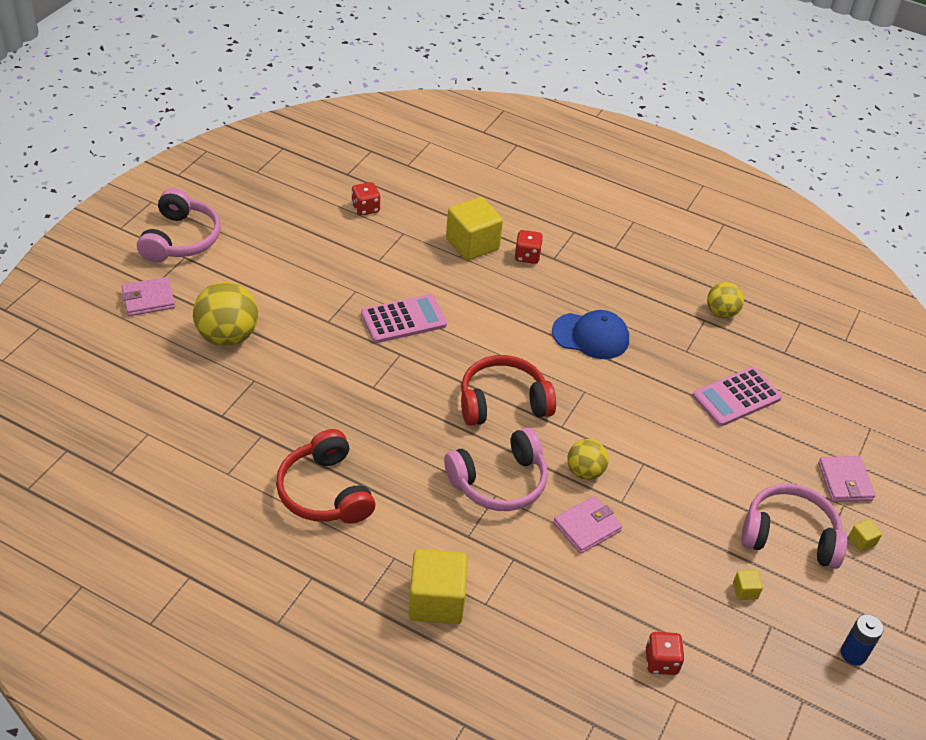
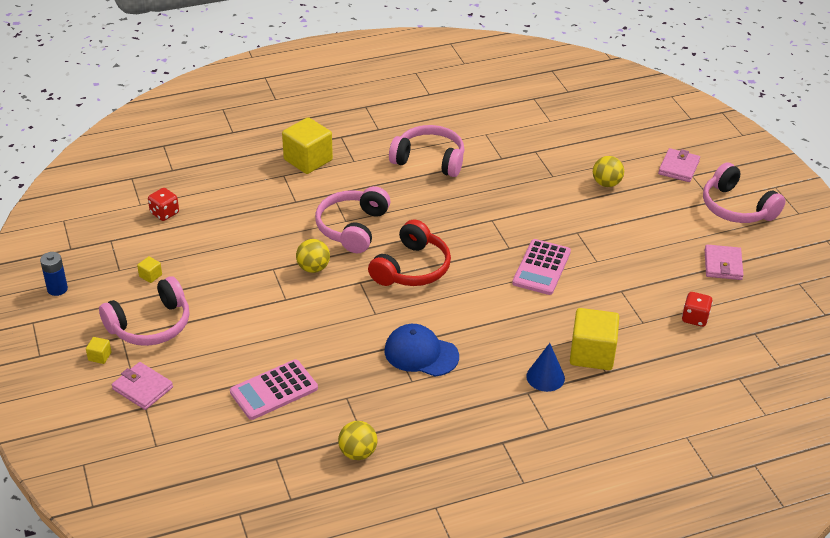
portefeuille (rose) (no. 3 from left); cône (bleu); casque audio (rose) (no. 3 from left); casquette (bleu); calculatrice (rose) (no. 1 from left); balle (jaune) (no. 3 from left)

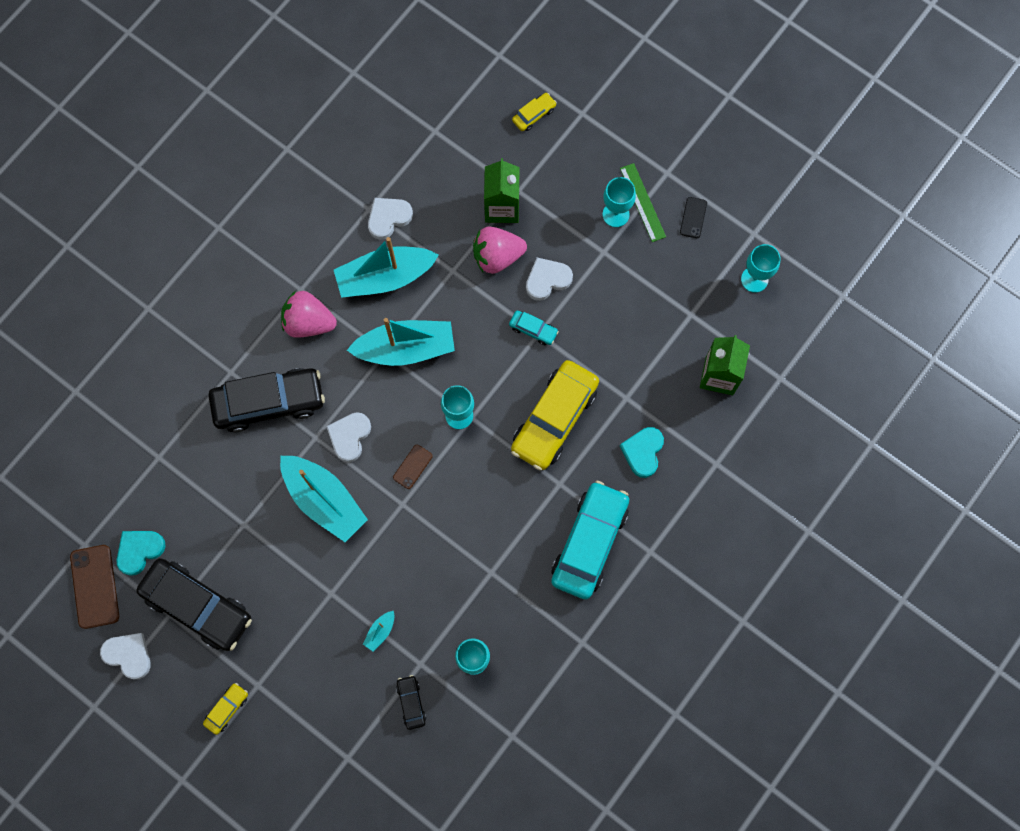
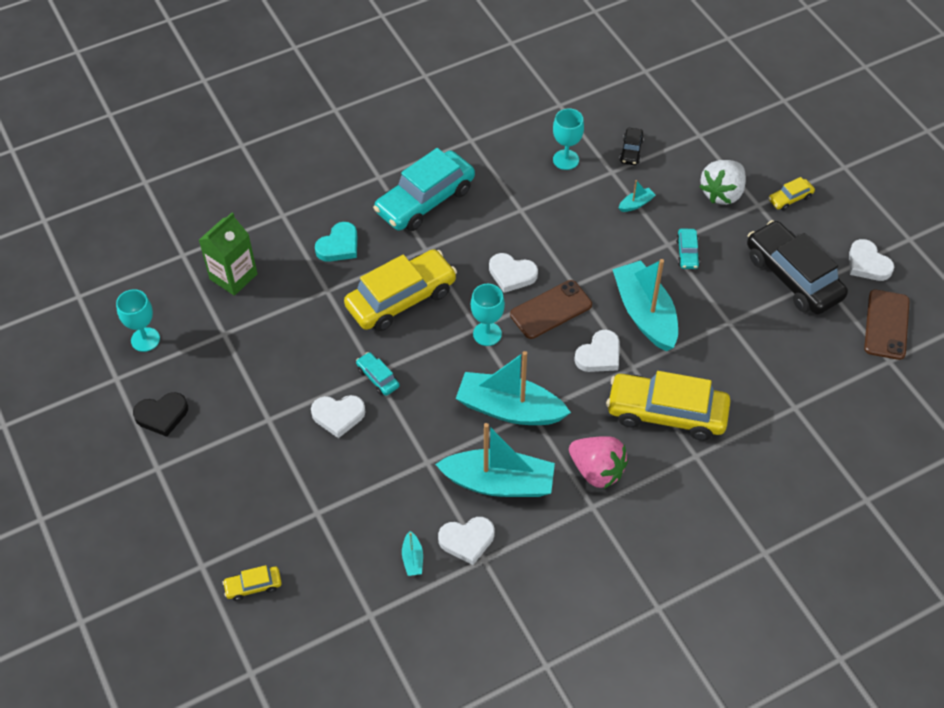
cœur (turquoise) (no. 1 from left in the first image); fraise (rose) (no. 2 from left in the first image); brique de lait (vert) (no. 1 from left in the first image); verre à pied (turquoise) (no. 3 from left in the first image); règle (vert); bateau (turquoise) (no. 1 from left); cœur (blanc) (no. 3 from left); voiture (turquoise) (no. 3 from left); fraise (blanc); cœur (noir); voiture (jaune) (no. 3 from left); téléphone (marron) (no. 1 from left)

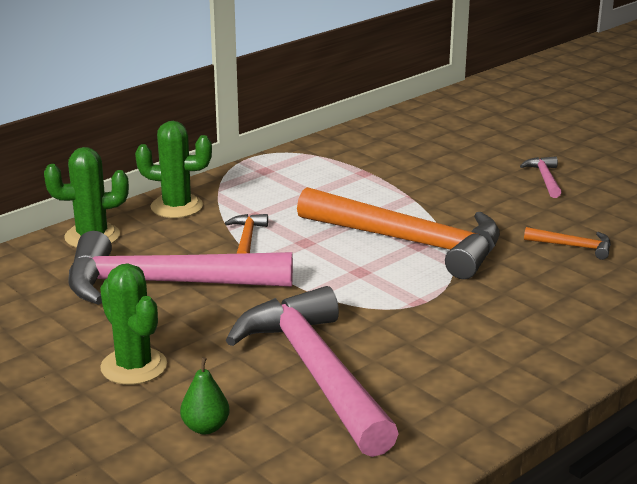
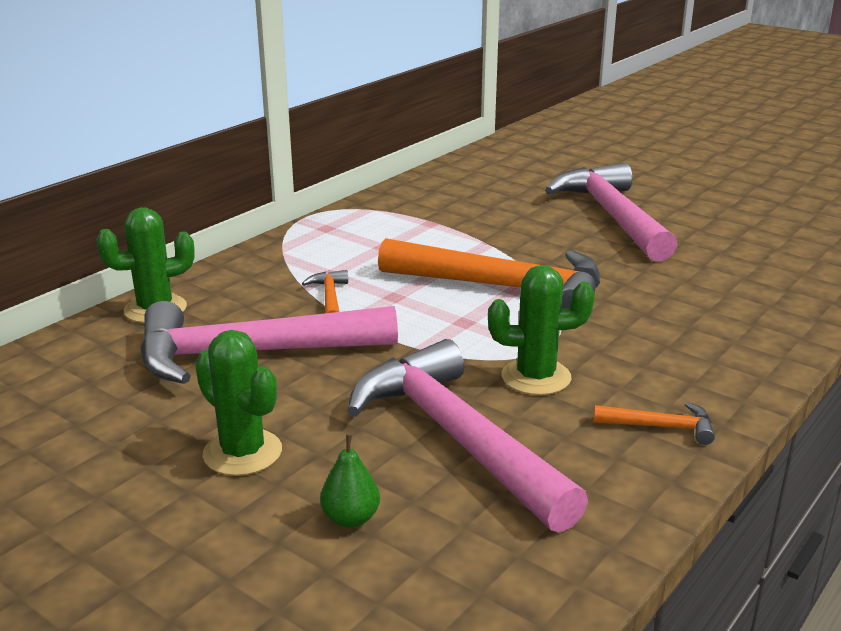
cactus (vert) (no. 3 from left); marteau (orange) (no. 3 from left); marteau (rose) (no. 3 from left)

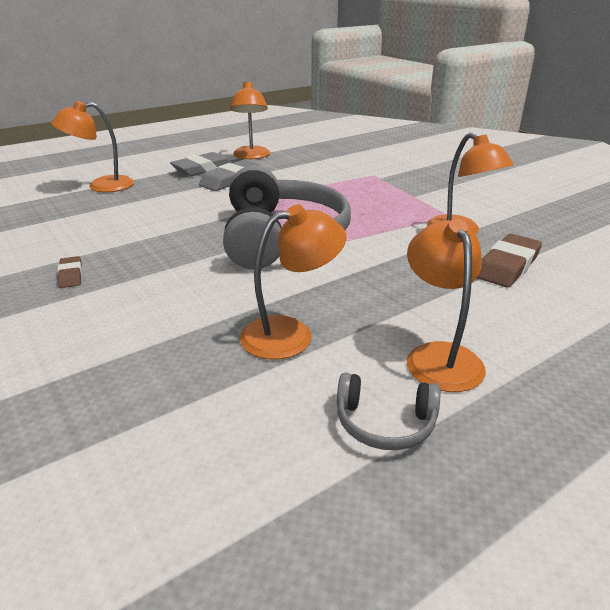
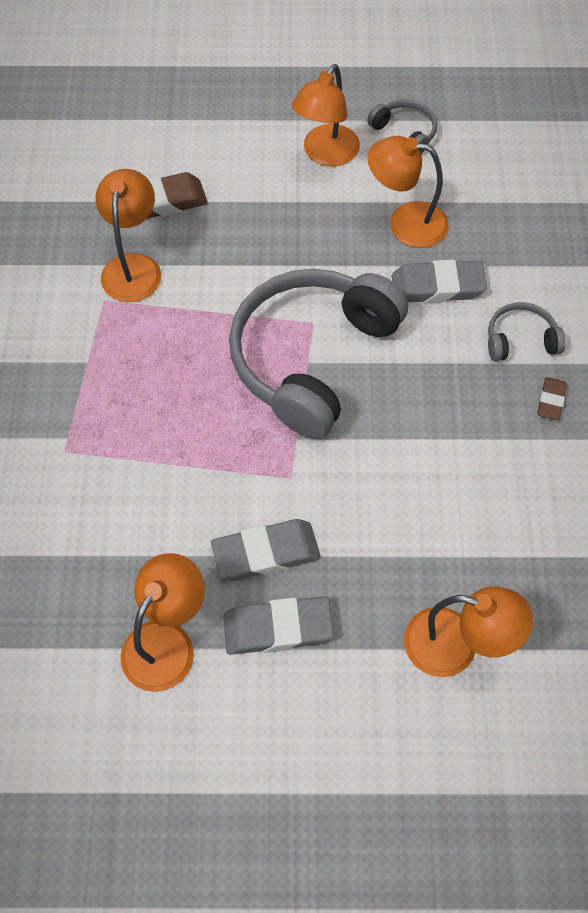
gomme (gris) (no. 3 from left); casque audio (gris) (no. 3 from left)

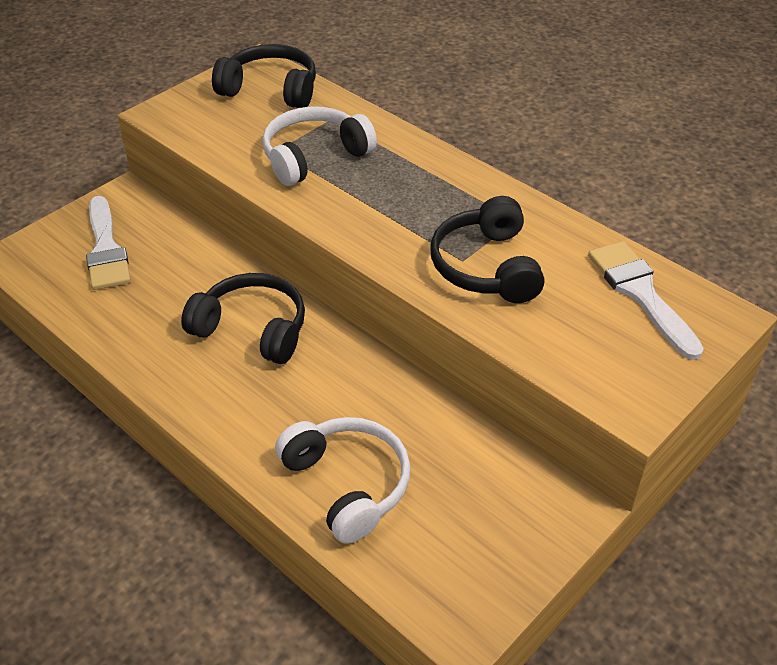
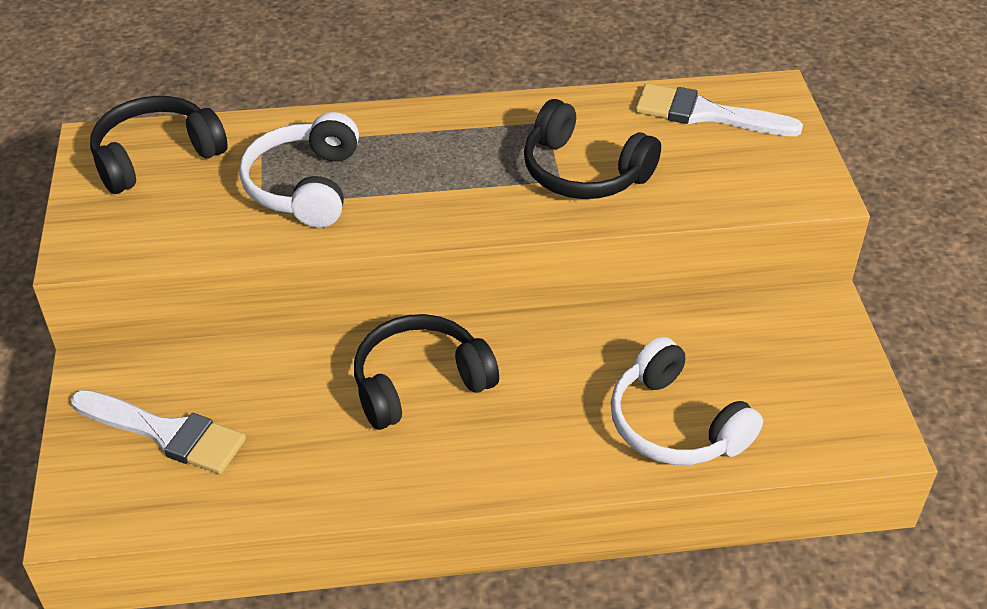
casque audio (blanc) (no. 2 from left)

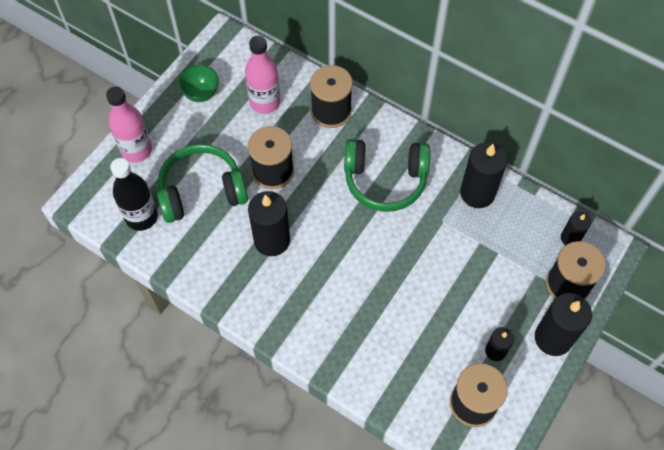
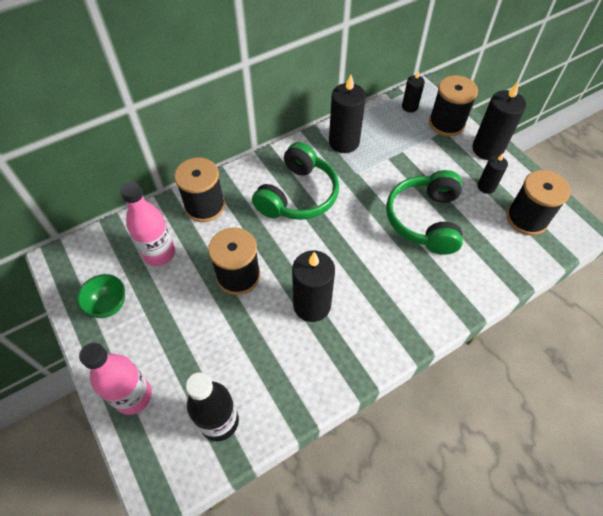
casque audio (vert) (no. 2 from left)

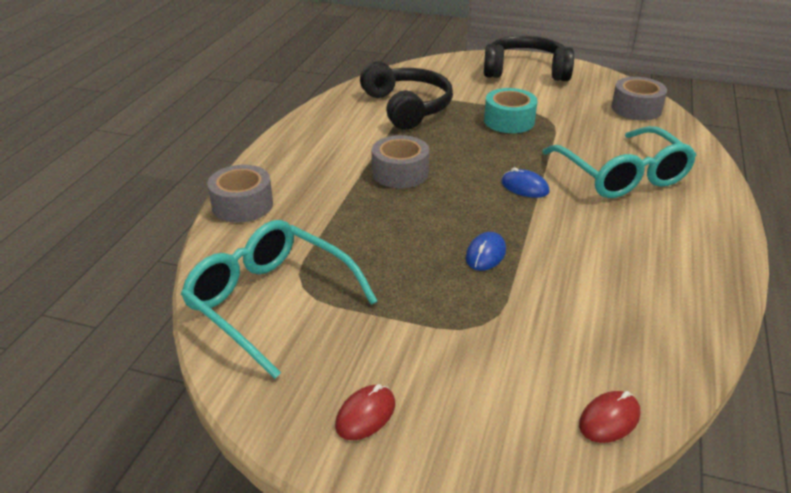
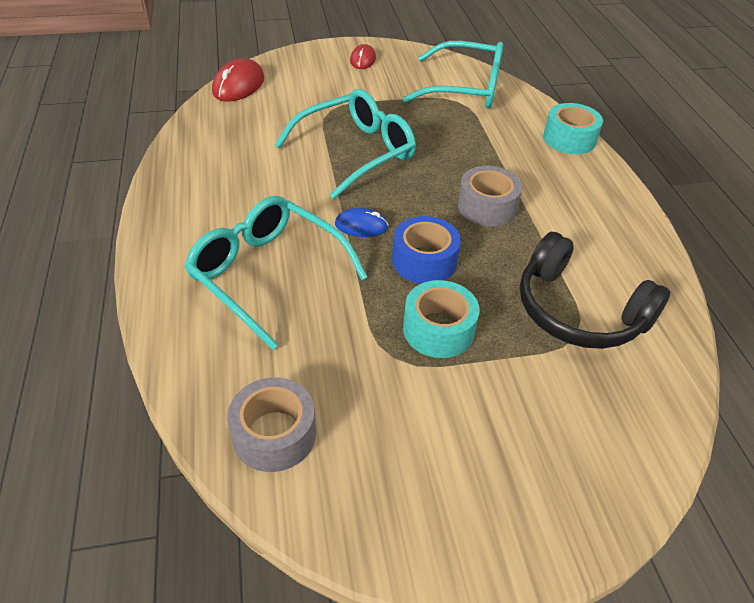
casque audio (noir) (no. 2 from left in the first image); ruban adhésif (bleu); lunettes (turquoise) (no. 2 from left); ruban adhésif (turquoise) (no. 2 from left); souris (rouge) (no. 1 from left)

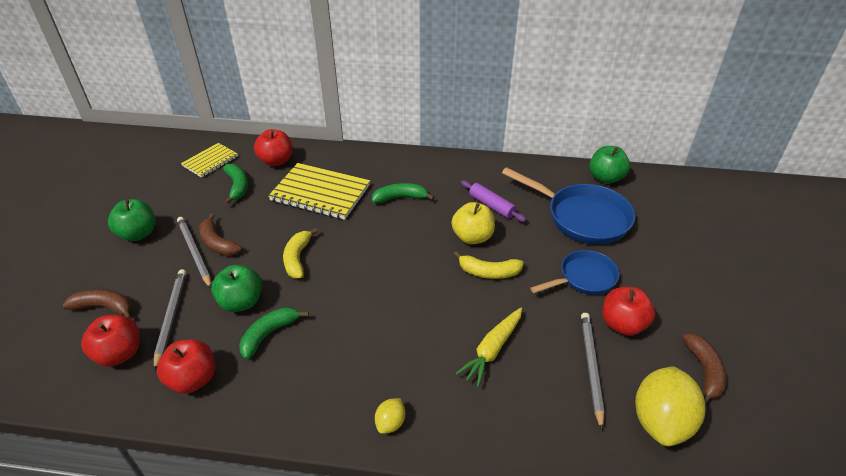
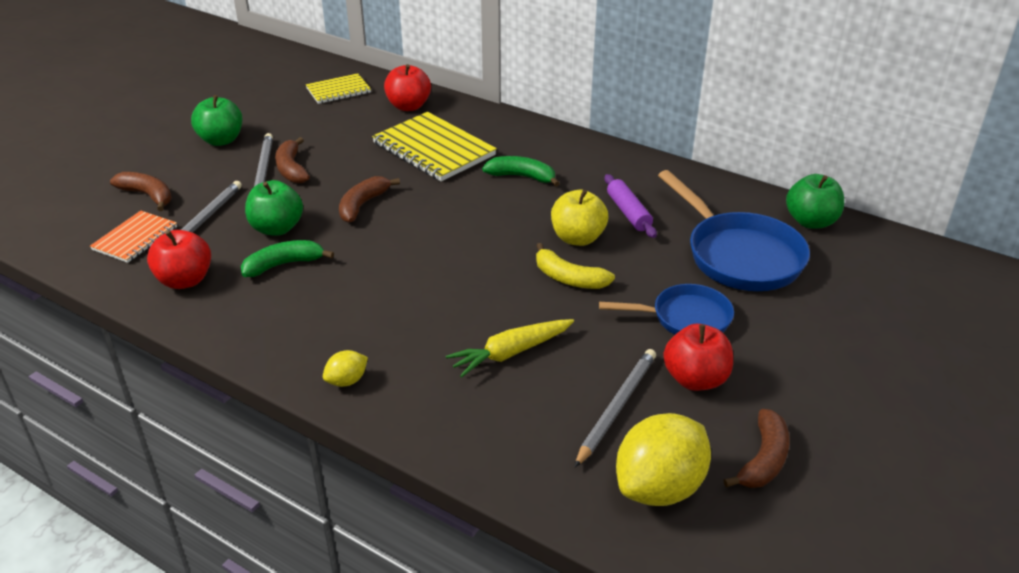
banane (vert) (no. 1 from left in the first image); carnet (orange); banane (marron) (no. 3 from left)

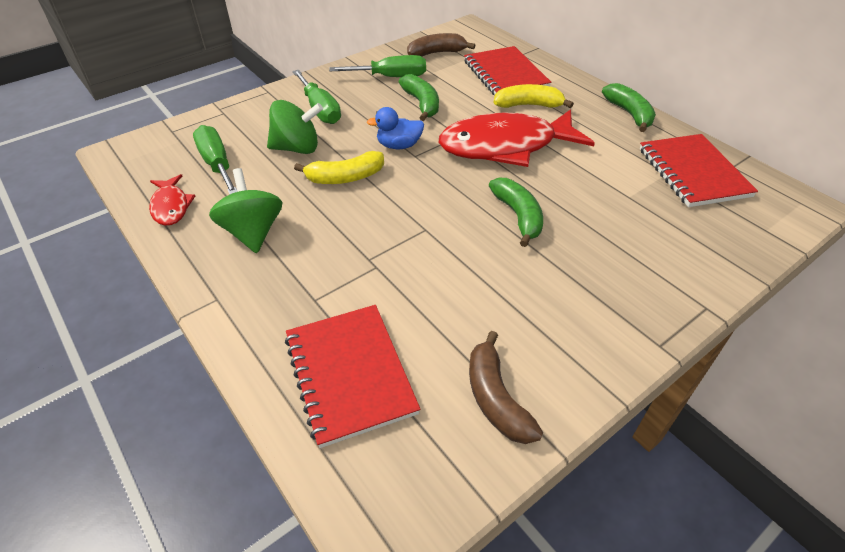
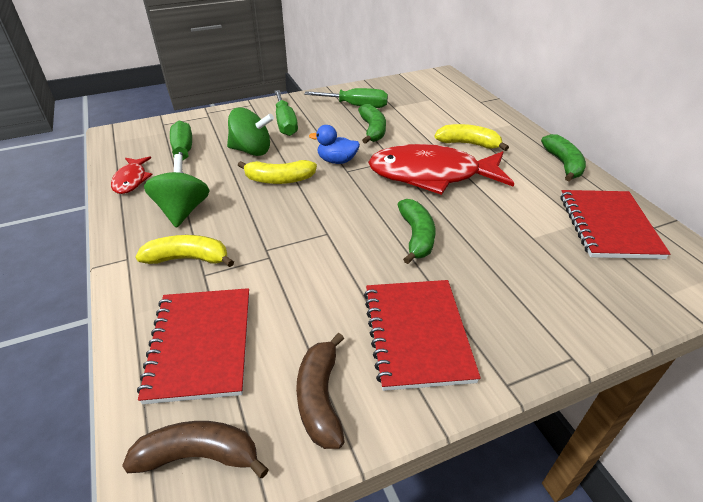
banane (jaune) (no. 1 from left); banane (marron) (no. 1 from left); carnet (rouge) (no. 2 from left)

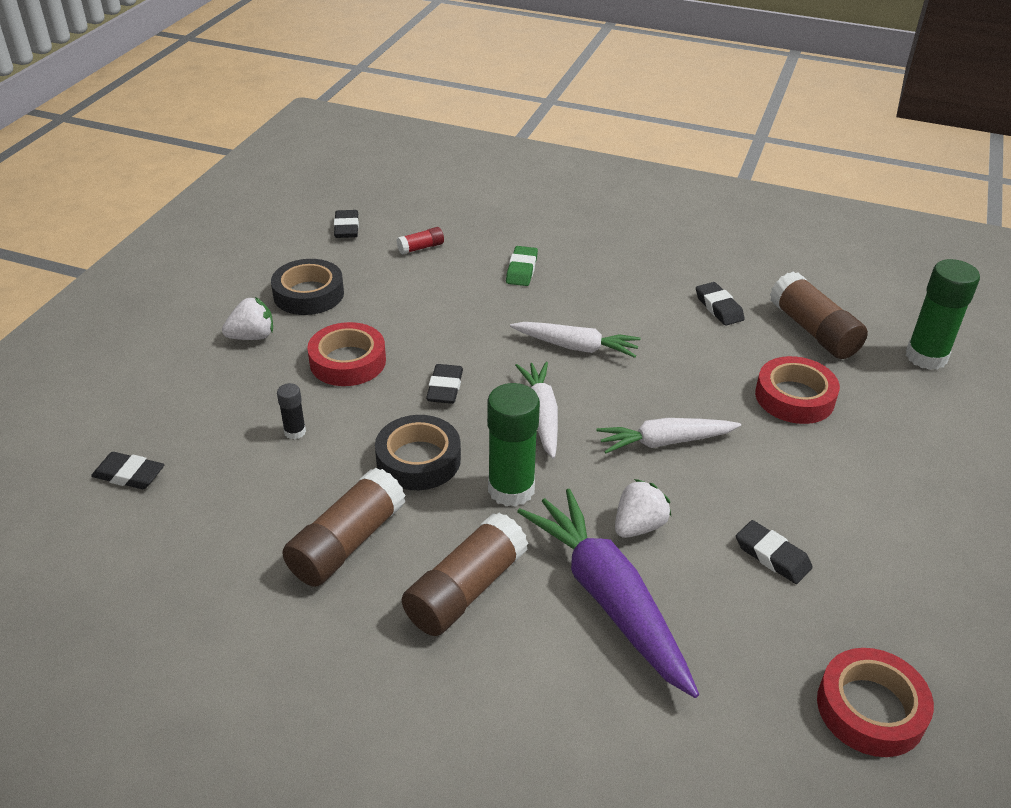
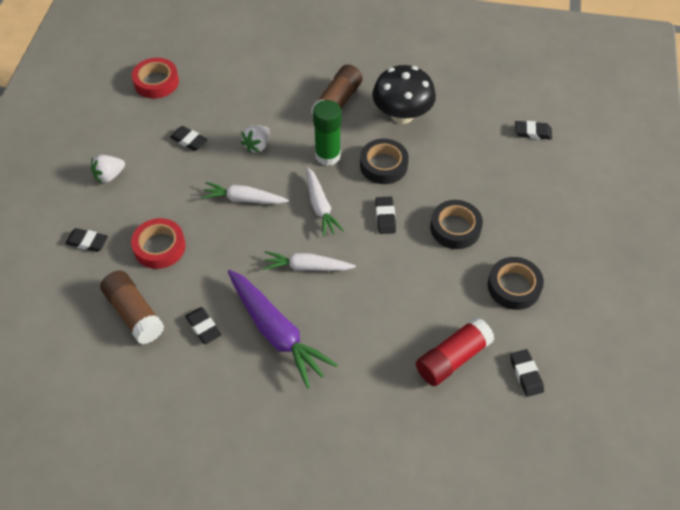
bâton de colle (noir); gomme (vert); bâton de colle (vert) (no. 2 from left in the first image); gomme (noir) (no. 1 from left); fraise (blanc) (no. 1 from left); carotte (violet); champignon (noir); ruban adhésif (noir) (no. 2 from left); carotte (blanc) (no. 1 from left); bâton de colle (rouge)

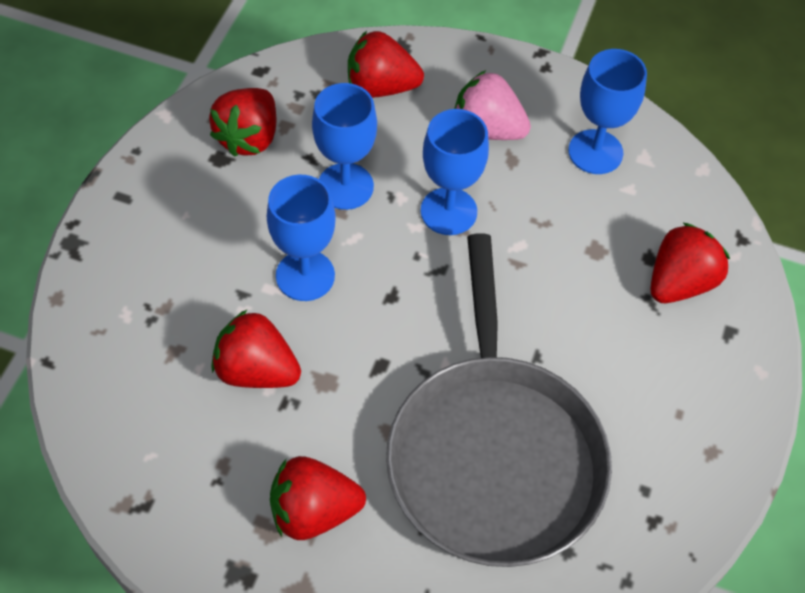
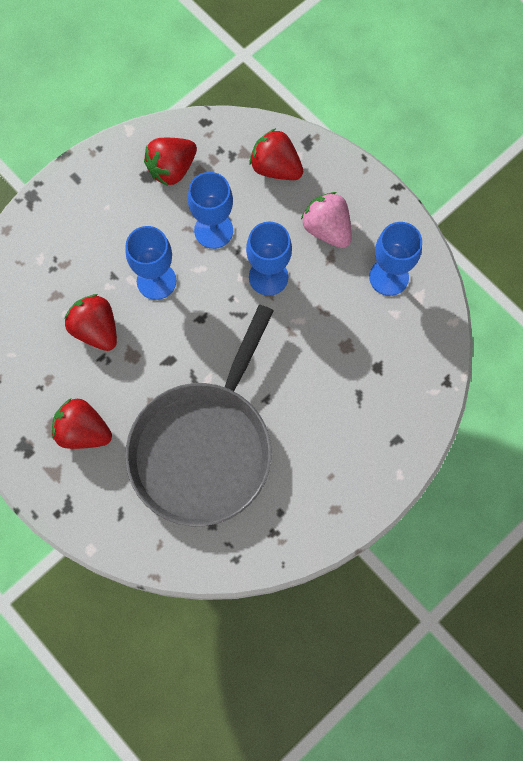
fraise (rouge) (no. 5 from left in the first image)

